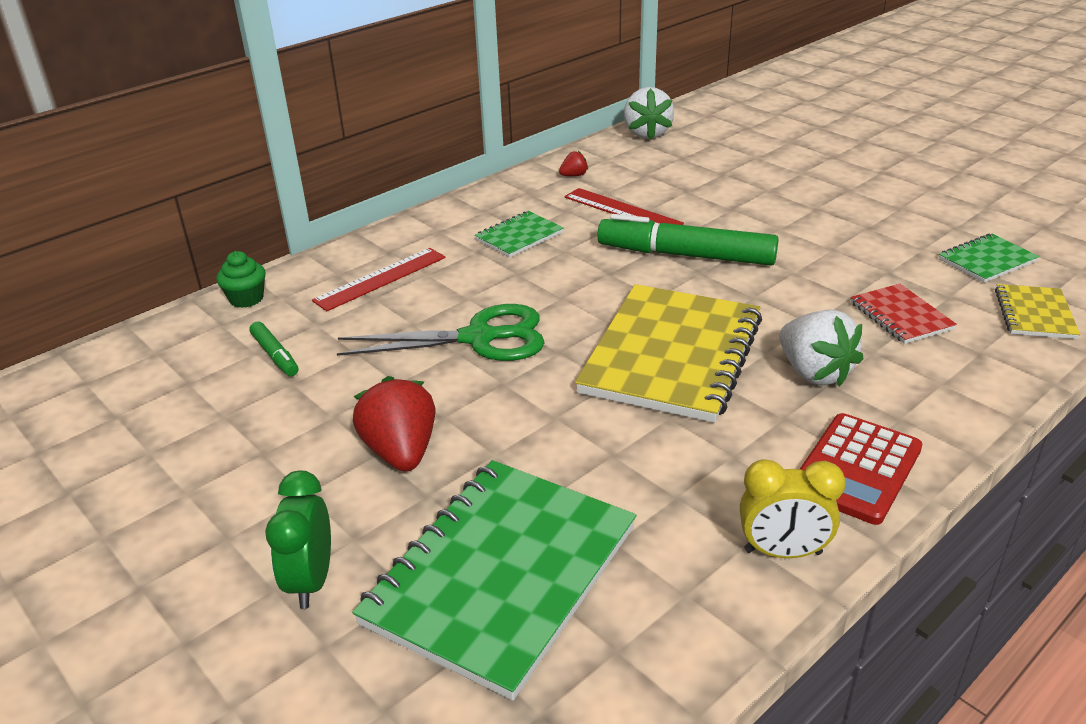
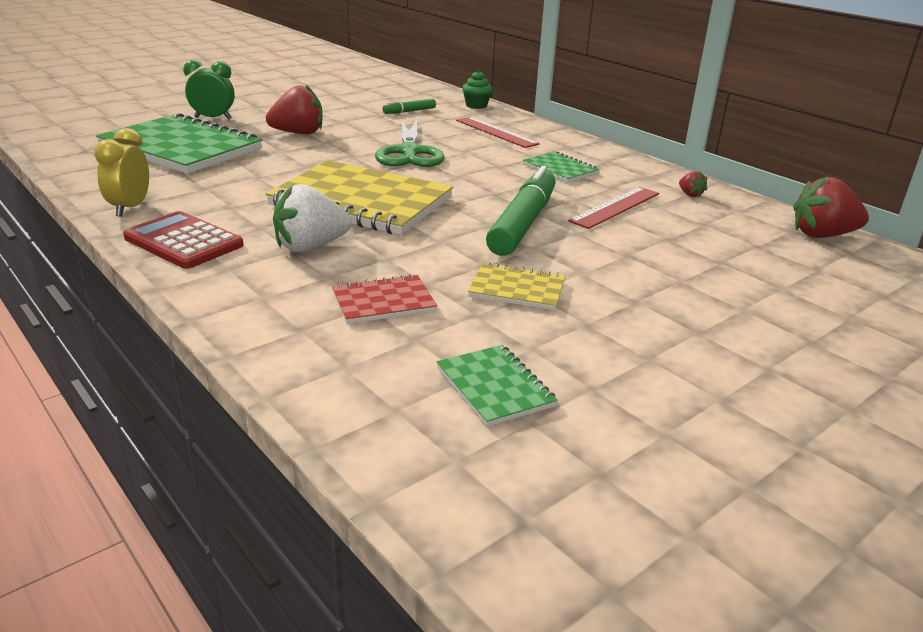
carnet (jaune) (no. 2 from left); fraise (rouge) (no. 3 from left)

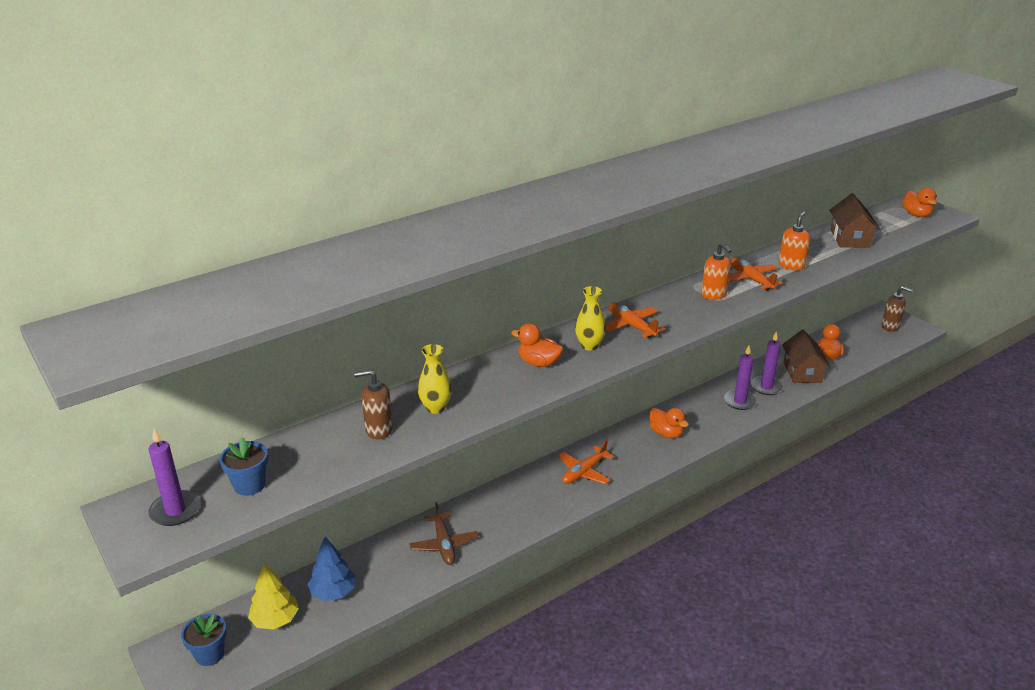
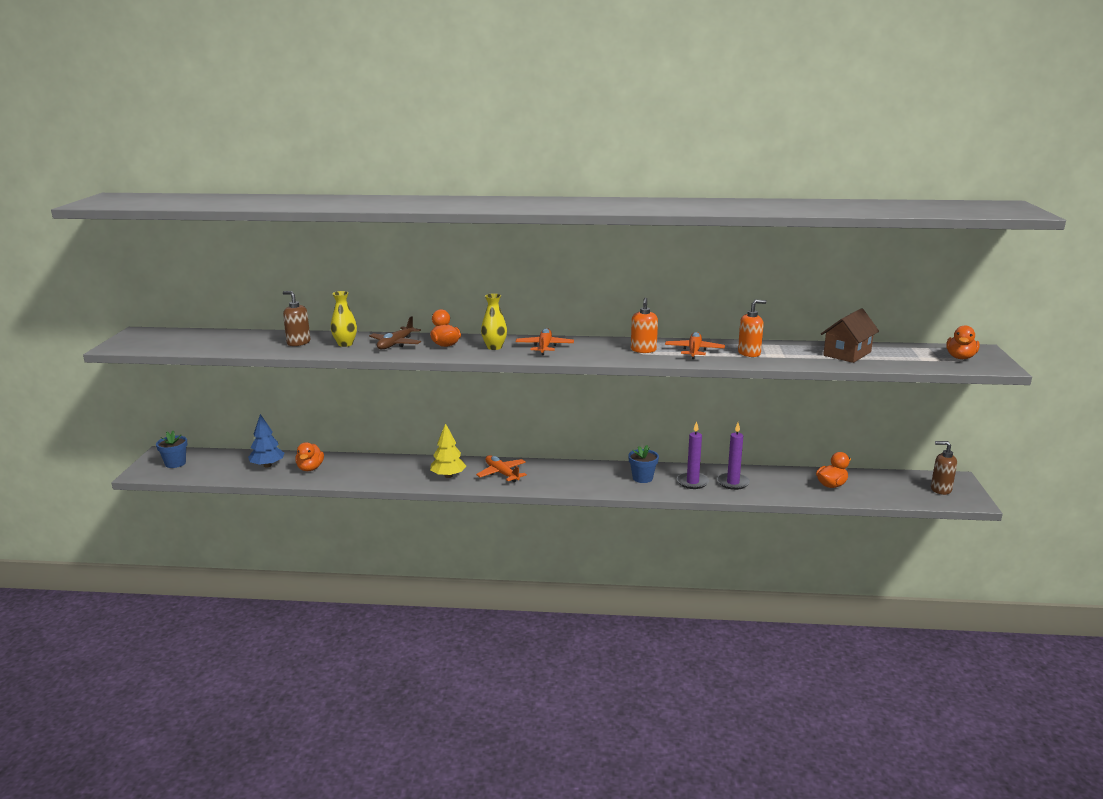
bougie (violet) (no. 1 from left in the first image); maison (marron) (no. 1 from left in the first image); pot de fleurs (bleu) (no. 2 from left); arbre (jaune); avion (marron); canard (orange) (no. 1 from left); avion (orange) (no. 1 from left); distributeur de savon (marron) (no. 2 from left)

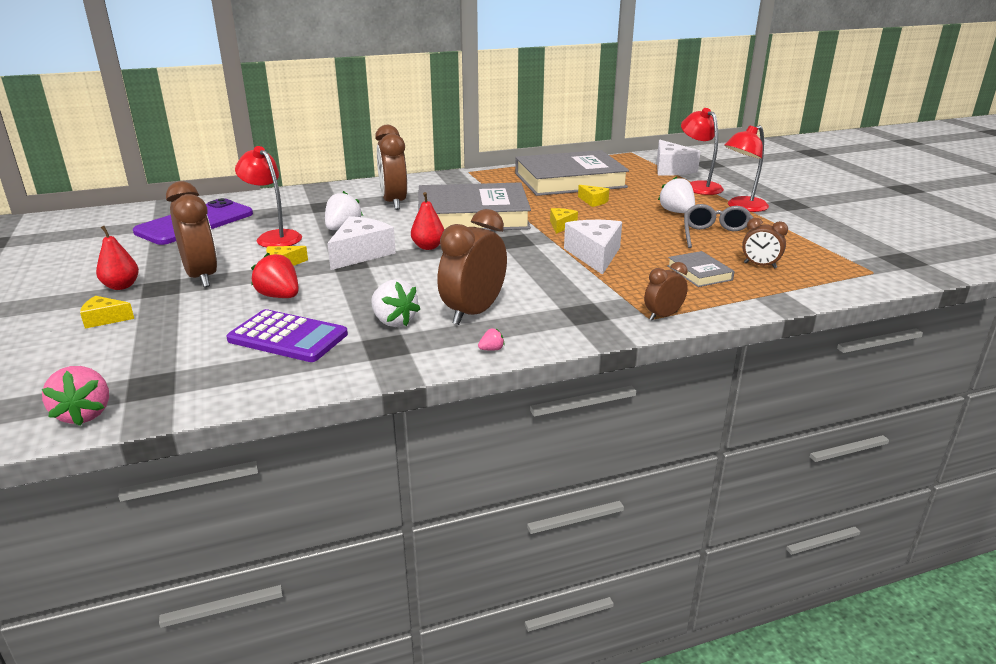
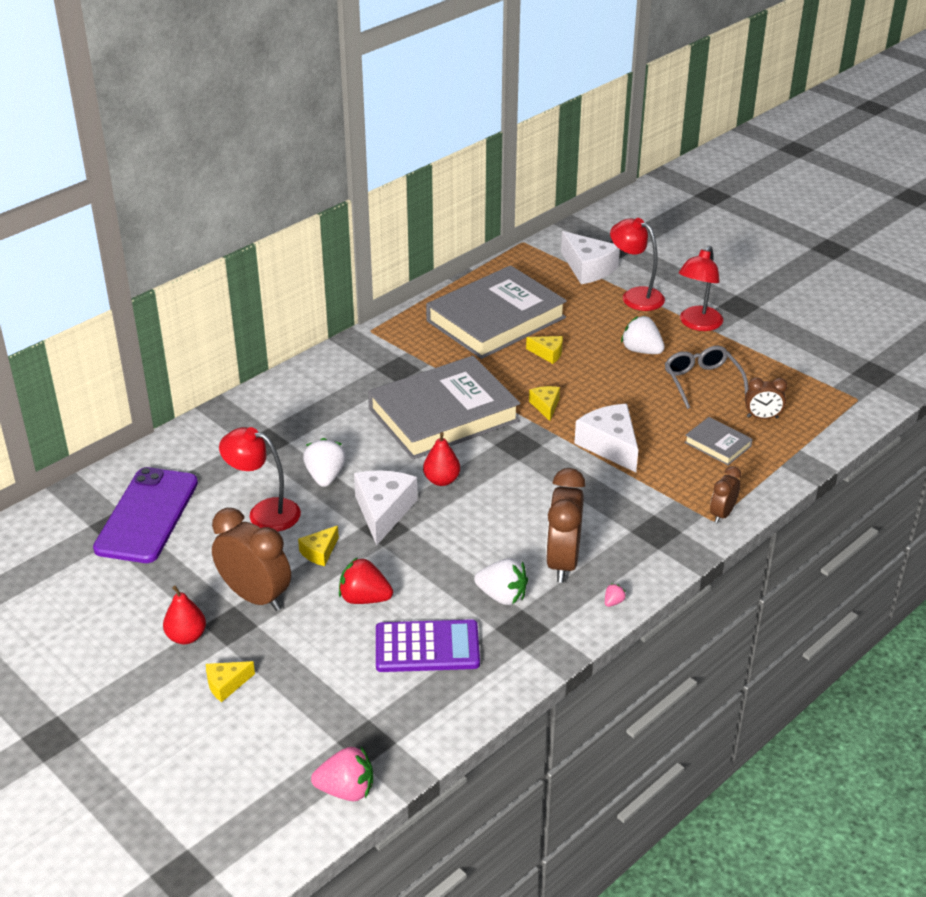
réveil (marron) (no. 2 from left in the first image); fraise (rose) (no. 1 from left)

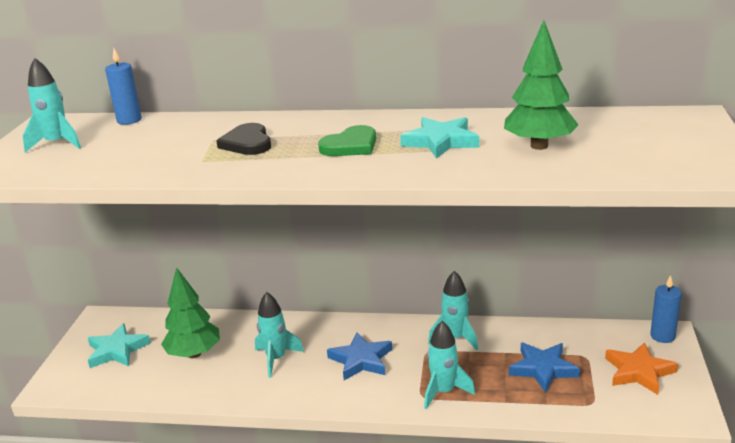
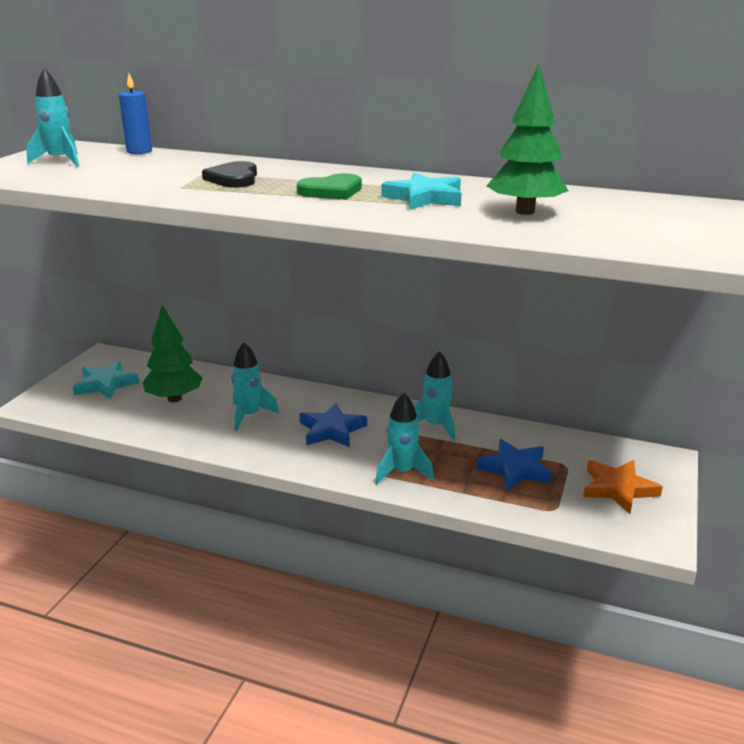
bougie (bleu) (no. 2 from left in the first image)

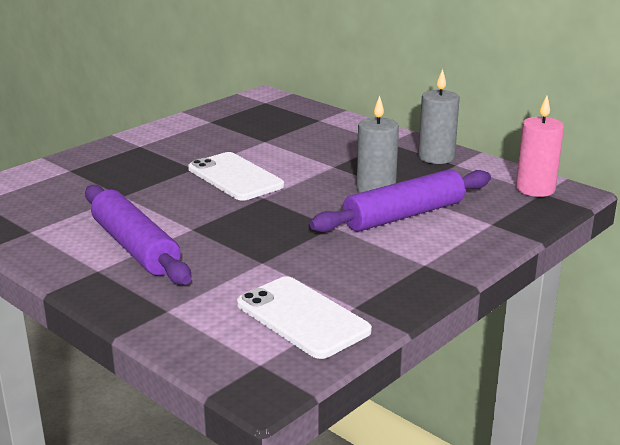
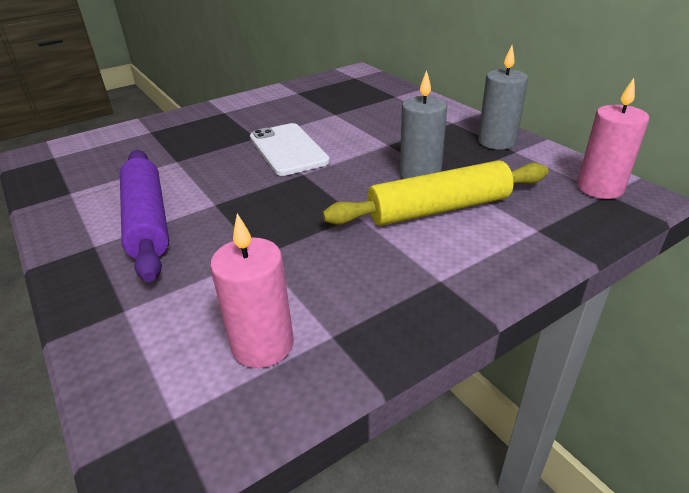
bougie (rose) (no. 1 from left); rouleau à pâtisserie (jaune)

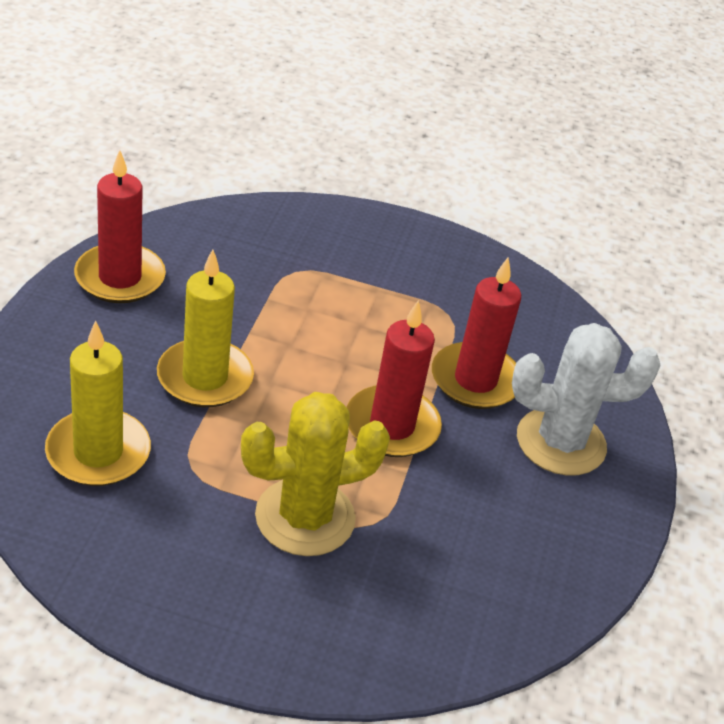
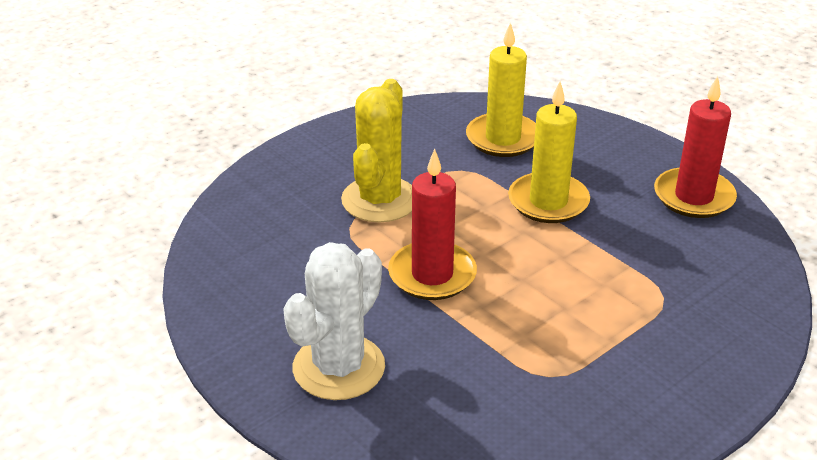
bougie (rouge) (no. 3 from left in the first image)

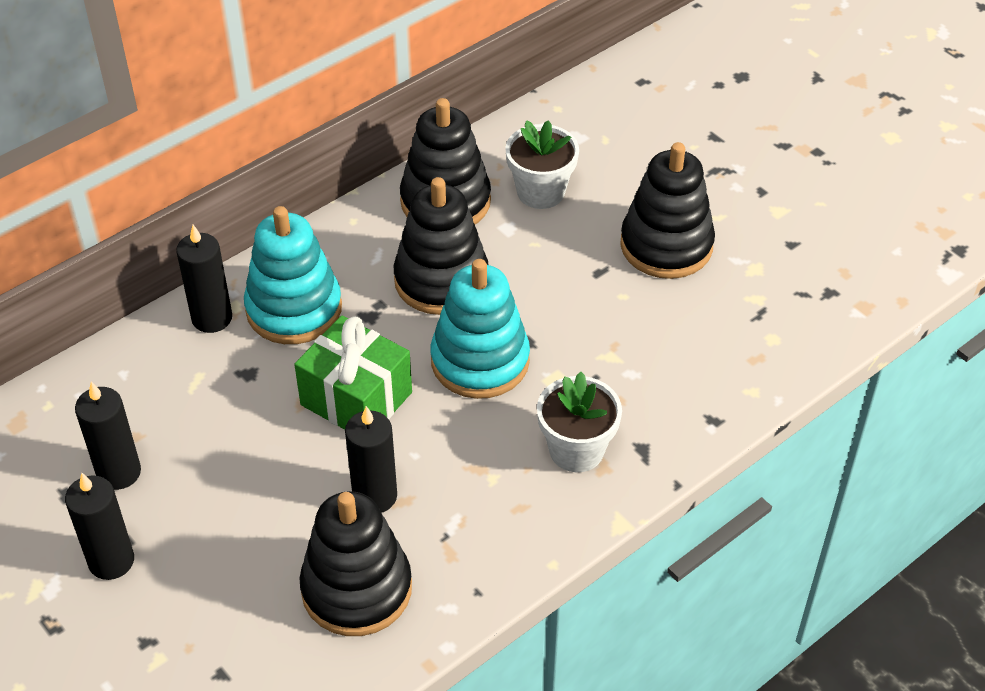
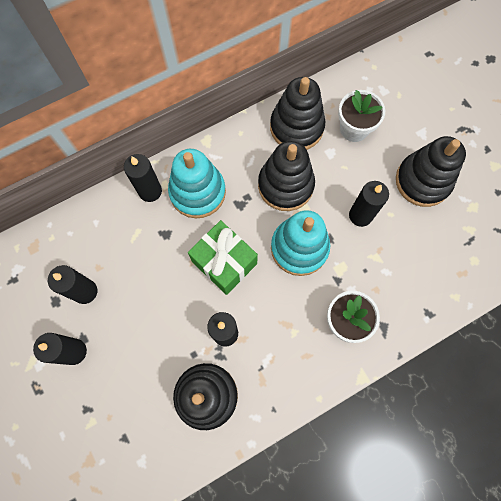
bougie (noir) (no. 5 from left)

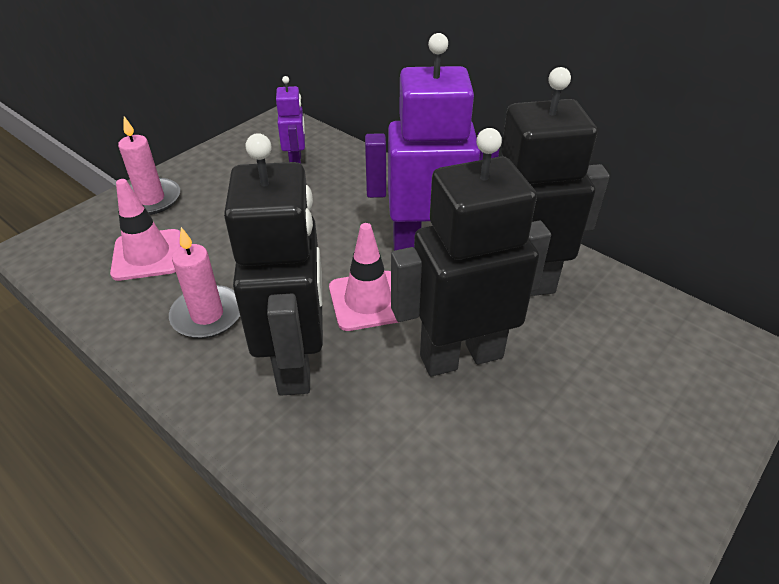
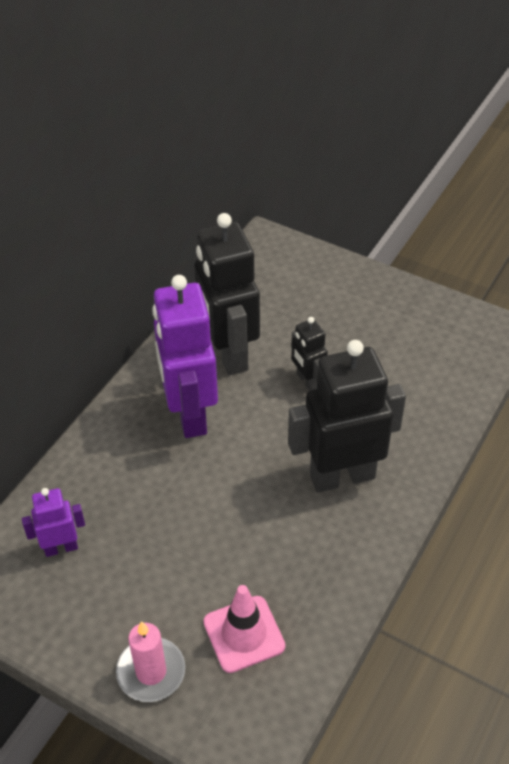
bougie (rose) (no. 2 from left in the first image); cône de chantier (rose) (no. 2 from left in the first image); robot (noir) (no. 2 from left)

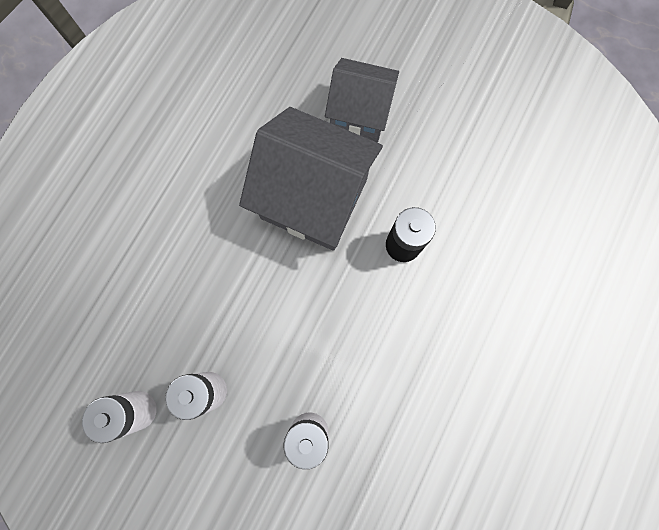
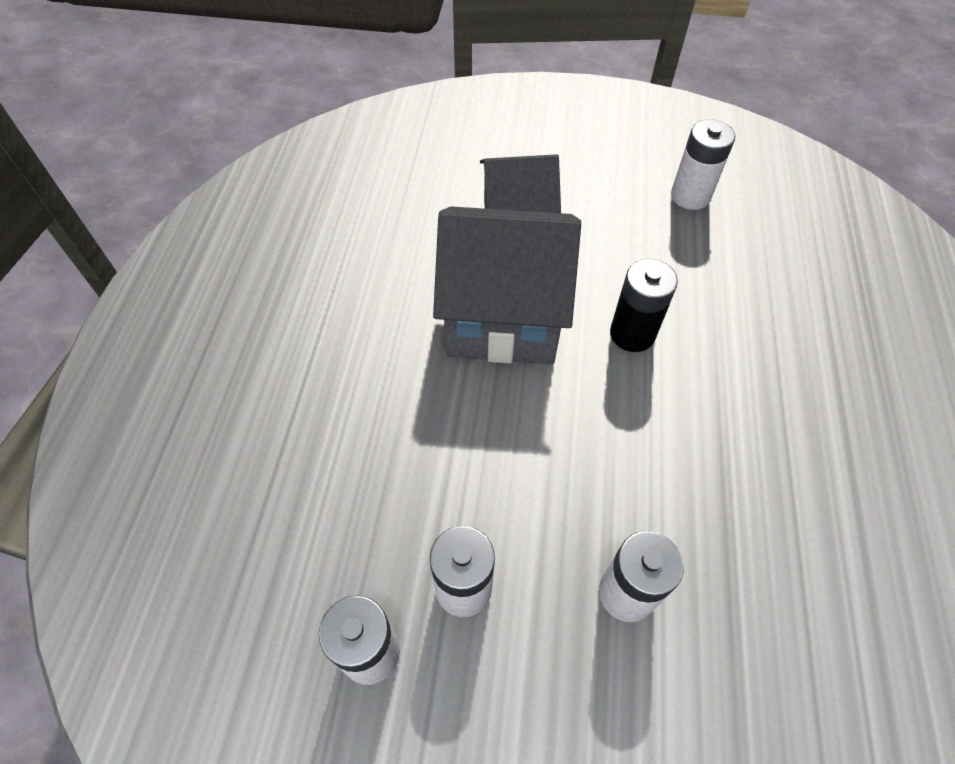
pile (blanc) (no. 4 from left)

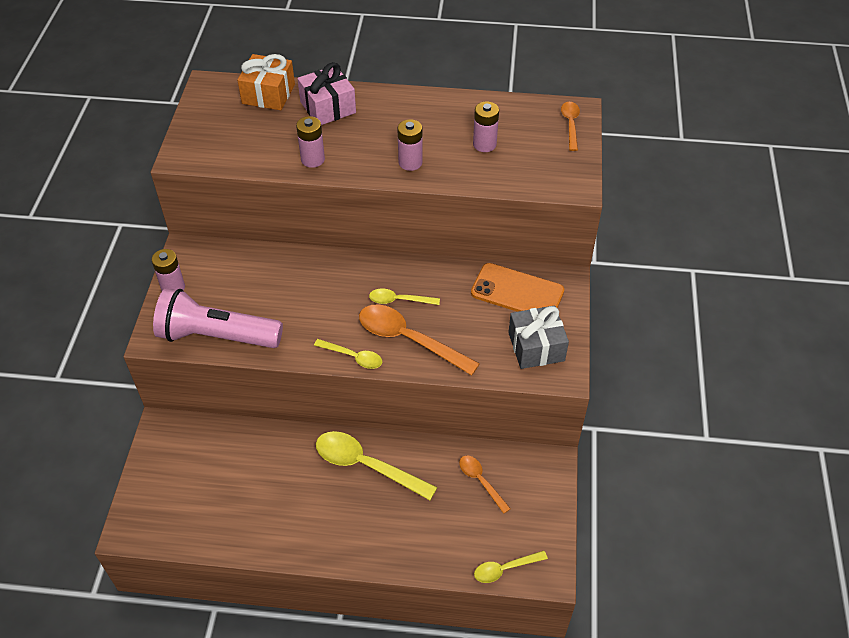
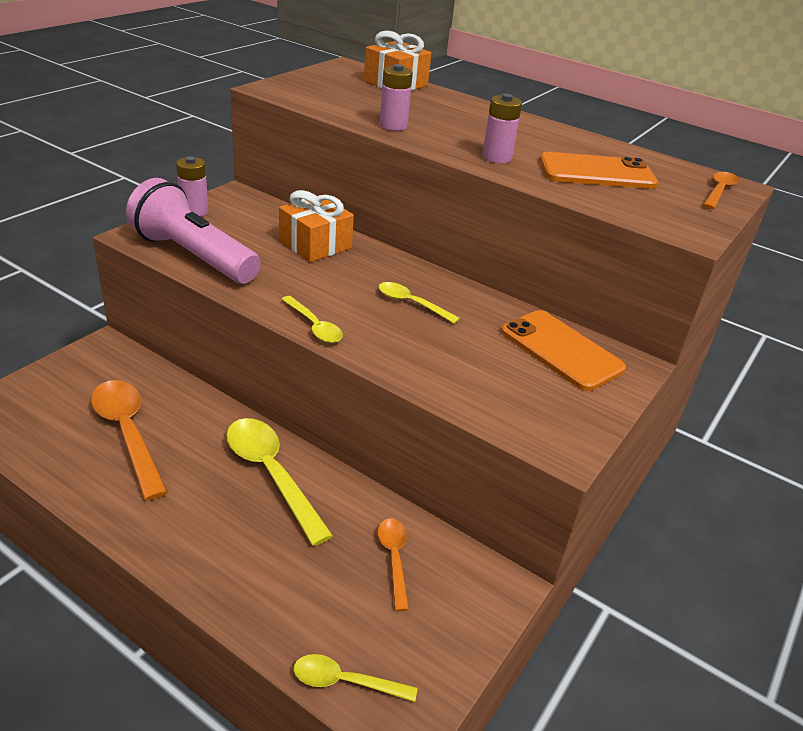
cadeau (rose); cadeau (gris); cadeau (orange) (no. 1 from left); cuillère (orange) (no. 1 from left); téléphone (orange) (no. 2 from left)

